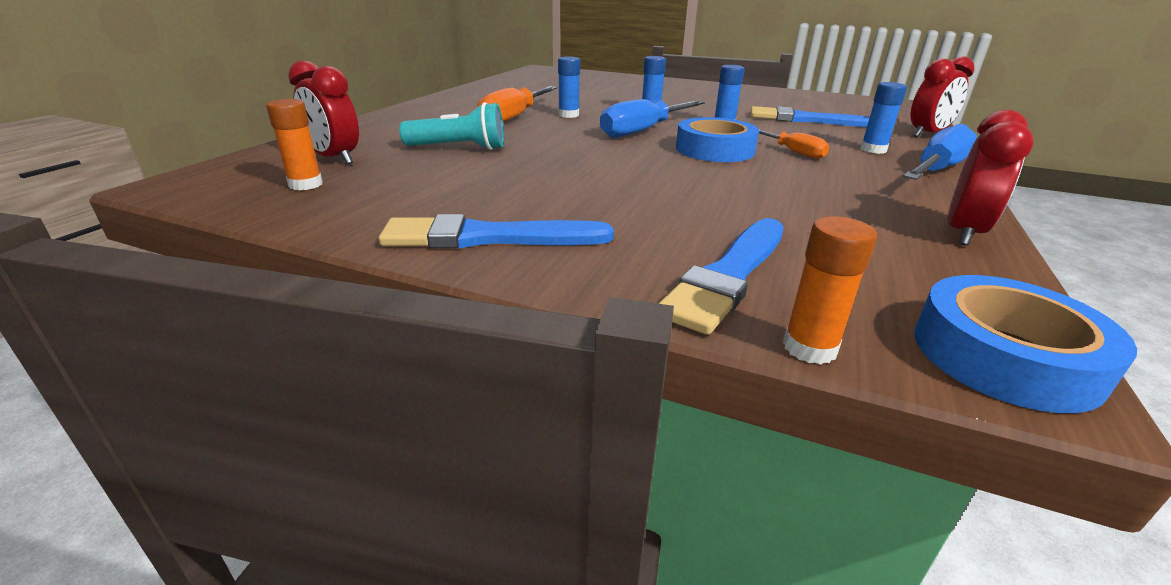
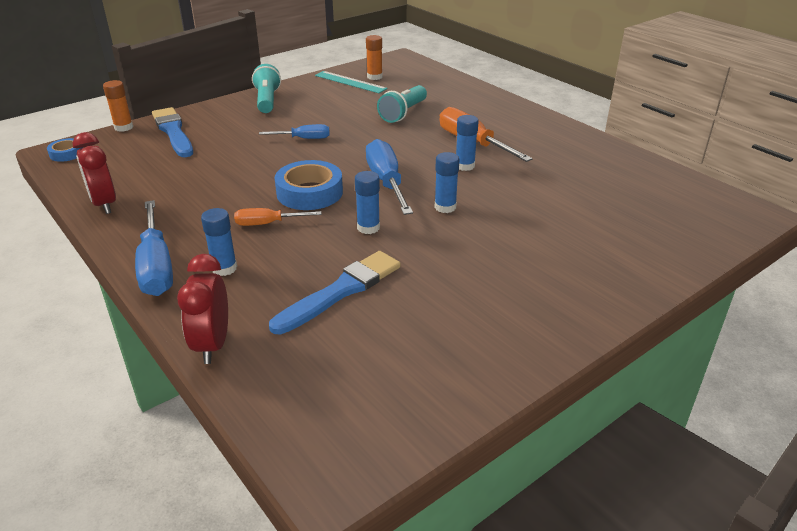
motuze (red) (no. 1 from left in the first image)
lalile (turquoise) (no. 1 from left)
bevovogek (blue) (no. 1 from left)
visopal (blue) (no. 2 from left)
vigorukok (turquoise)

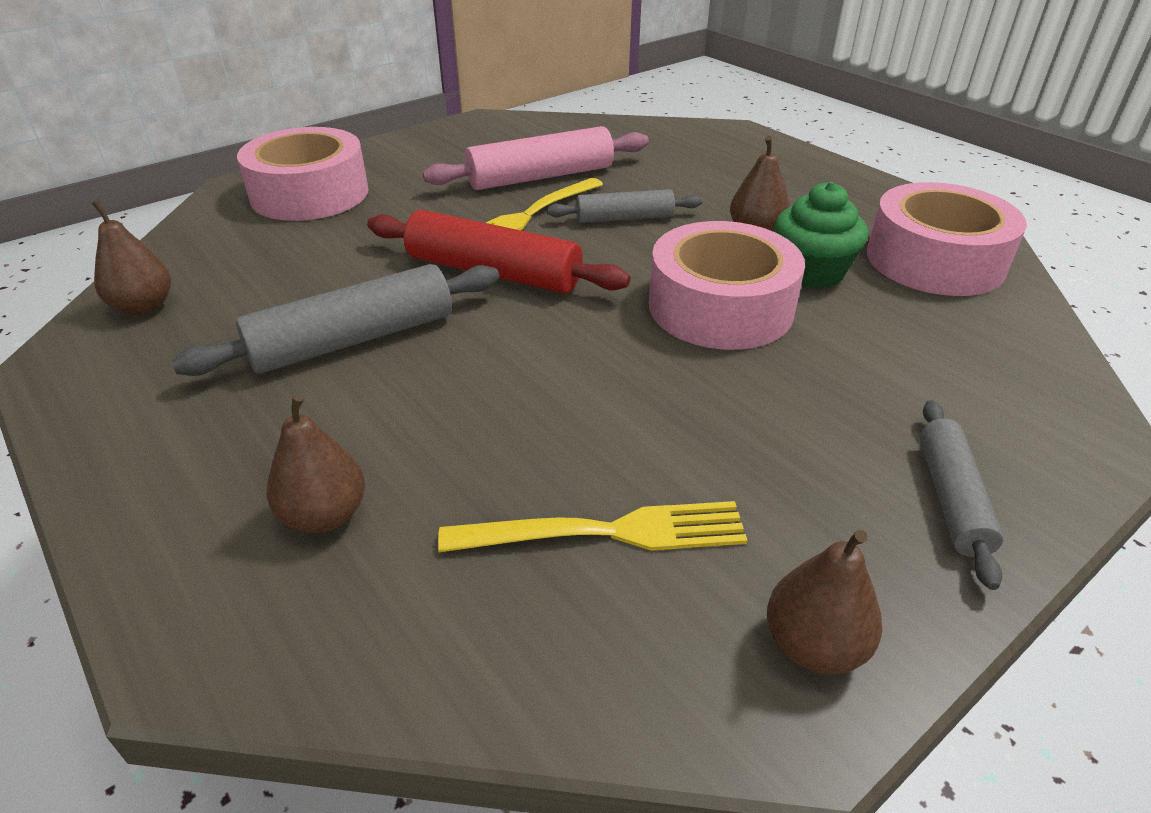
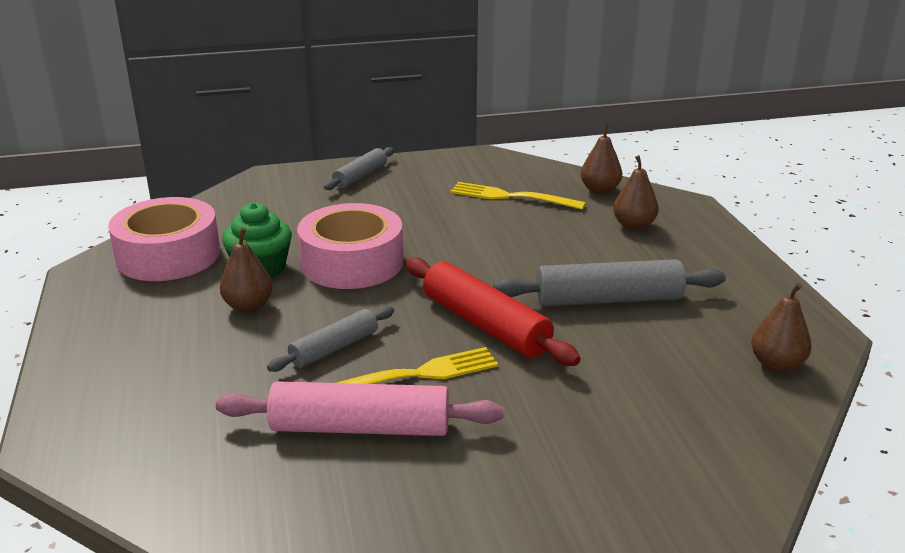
bevovogek (pink) (no. 1 from left in the first image)
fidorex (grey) (no. 1 from left)
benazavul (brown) (no. 2 from left)

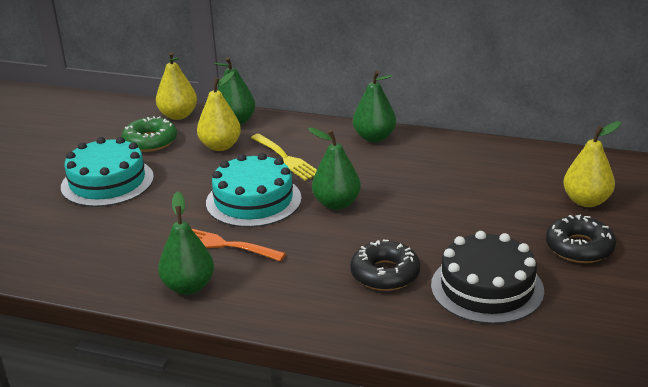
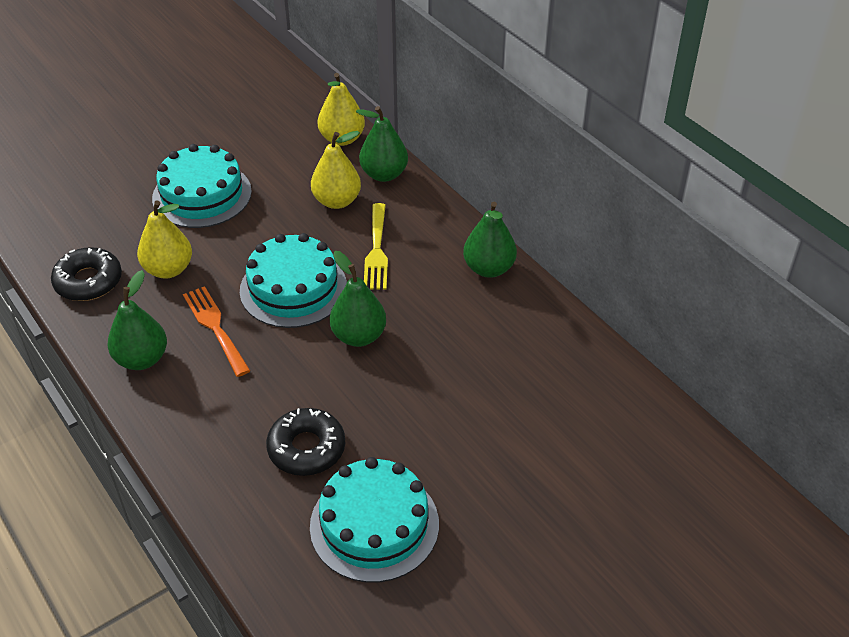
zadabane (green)
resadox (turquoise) (no. 3 from left)
zadabane (black) (no. 1 from left)
benazavul (yellow) (no. 1 from left)

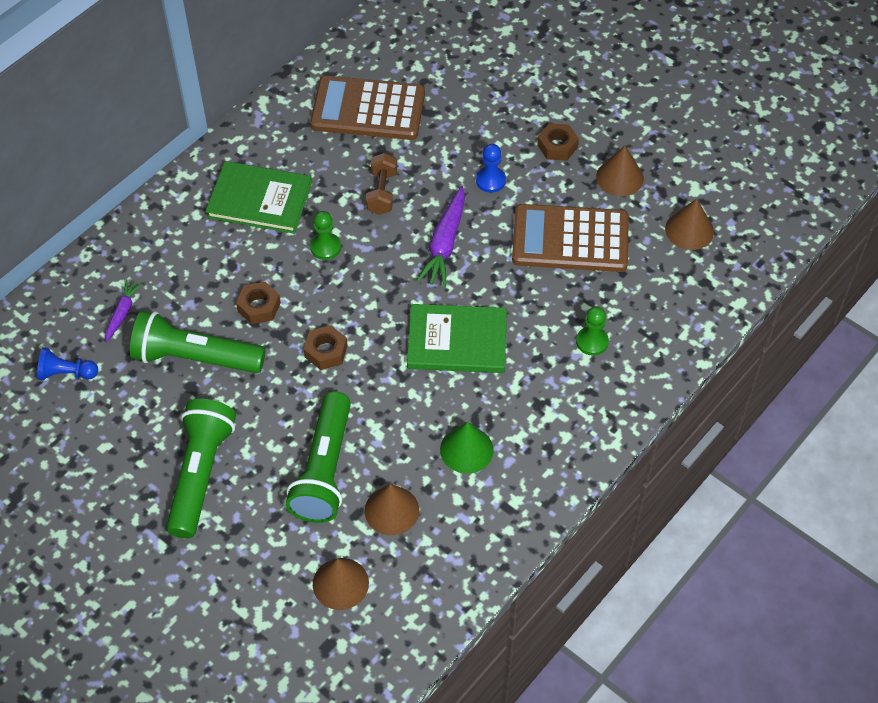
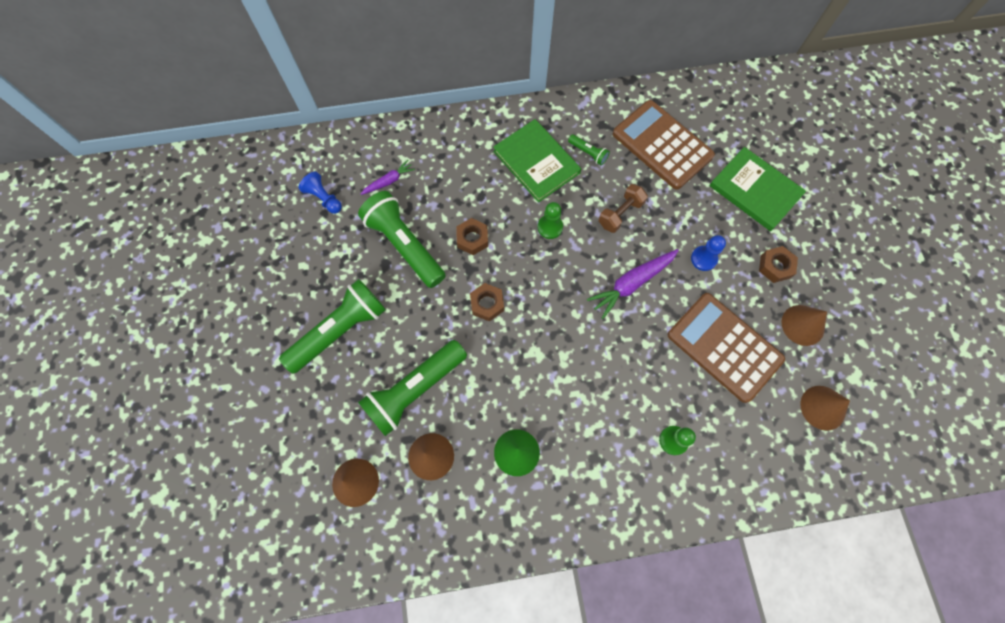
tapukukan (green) (no. 2 from left)
lalile (green) (no. 4 from left)

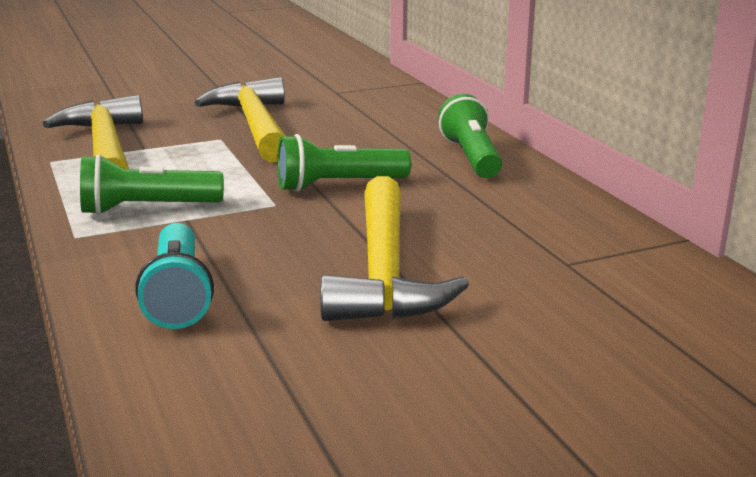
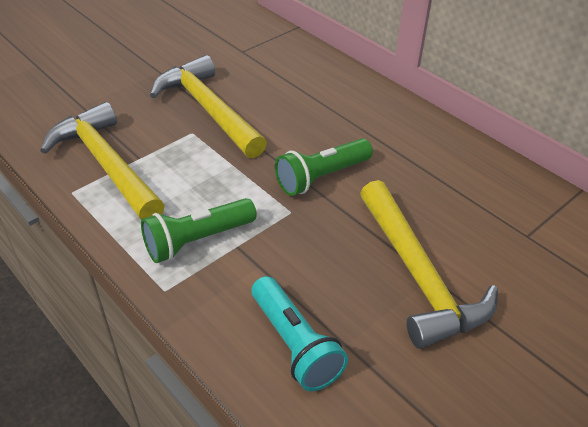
lalile (green) (no. 3 from left in the first image)

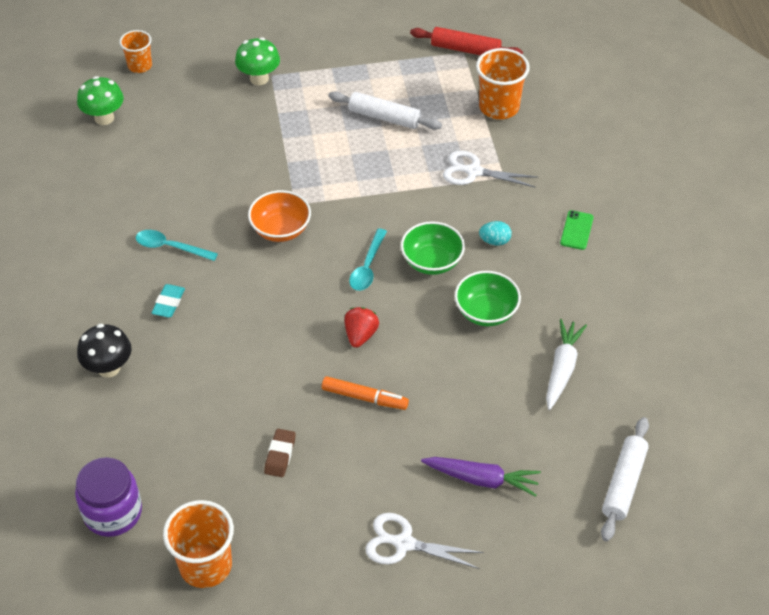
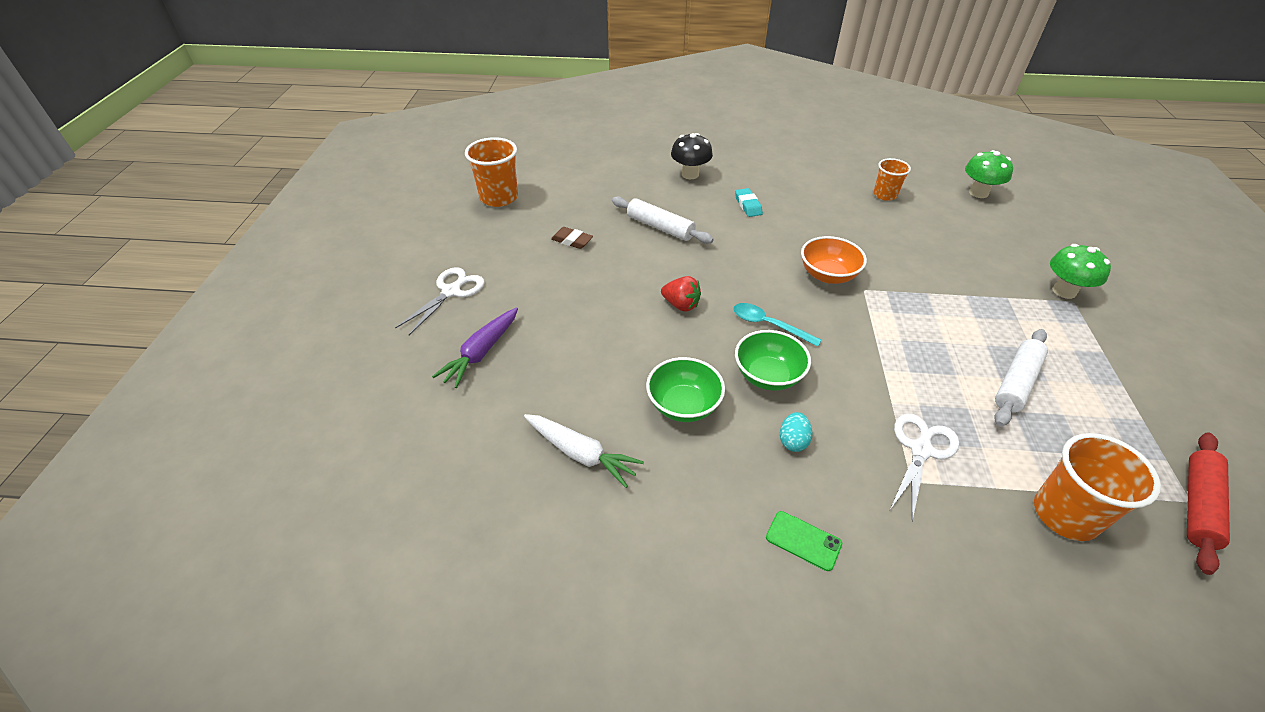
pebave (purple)
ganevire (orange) (no. 2 from left)
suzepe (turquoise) (no. 1 from left in the first image)
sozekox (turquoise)
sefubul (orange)
fidorex (white) (no. 1 from left)

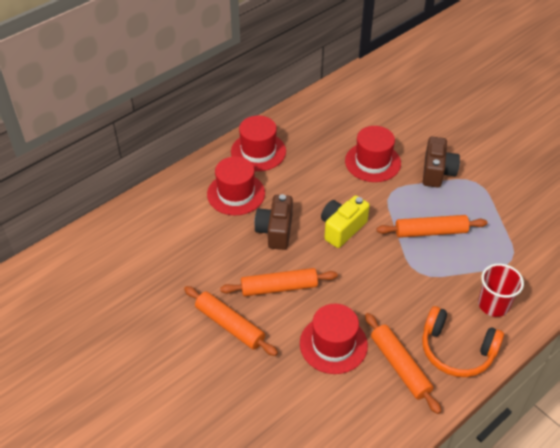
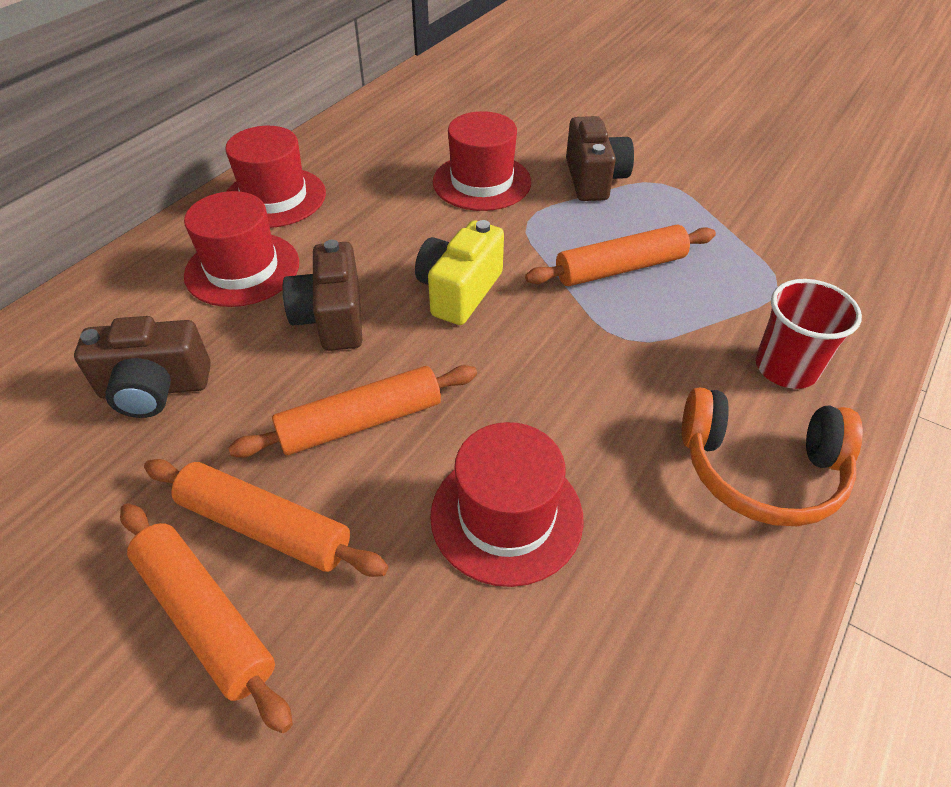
fidorex (orange) (no. 1 from left)
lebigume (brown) (no. 1 from left)

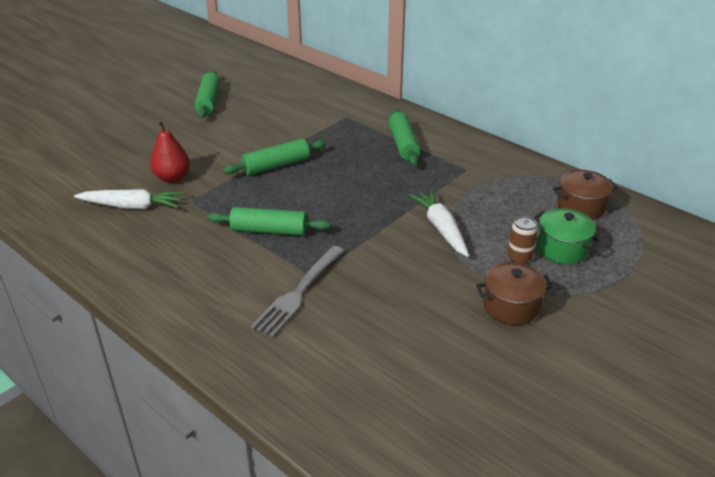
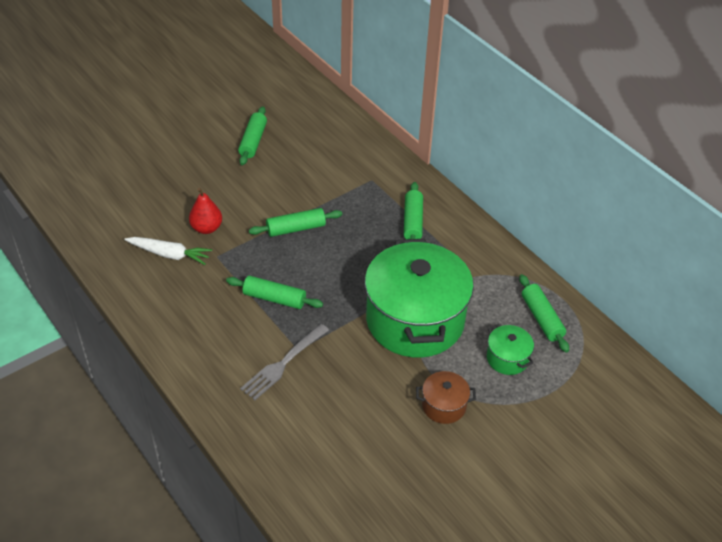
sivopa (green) (no. 1 from left)
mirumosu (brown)
fidorex (green) (no. 5 from left)

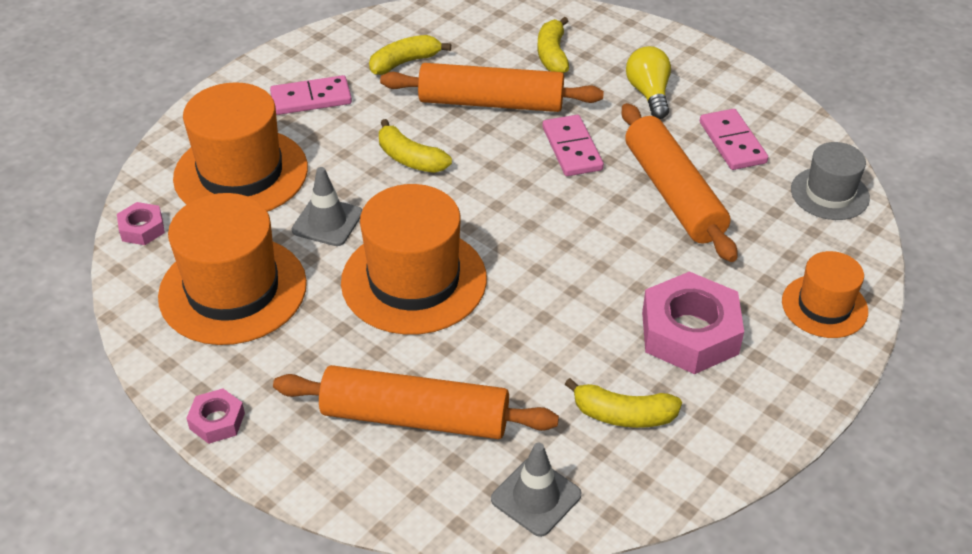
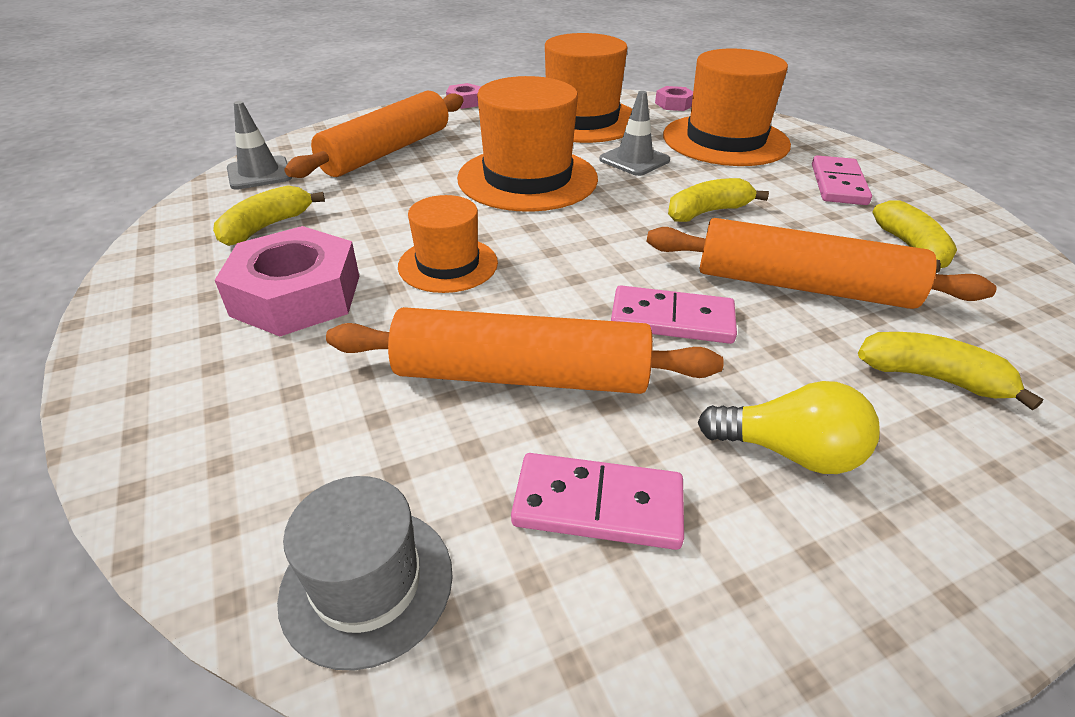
fidorex (orange) (no. 3 from left)
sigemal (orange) (no. 1 from left)

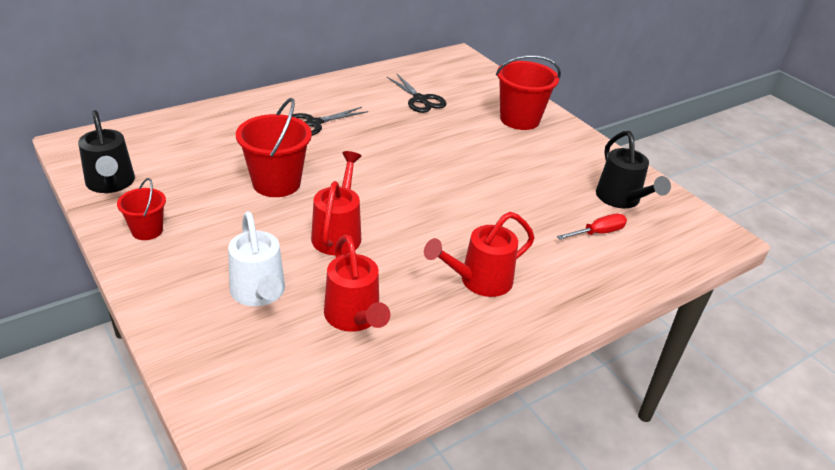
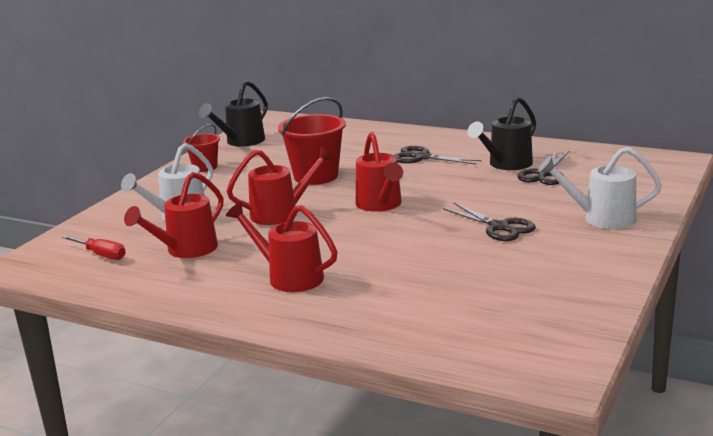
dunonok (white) (no. 2 from left)
visopal (red)
dunonok (black) (no. 2 from left)
dunonok (red) (no. 4 from left)
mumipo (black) (no. 2 from left)

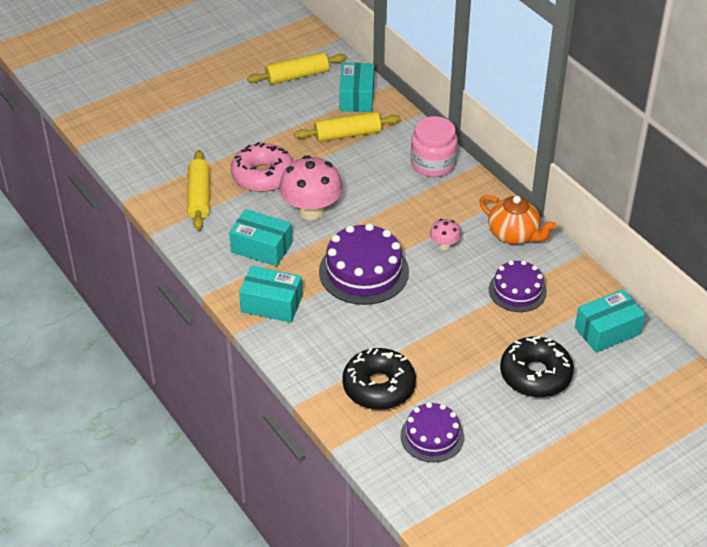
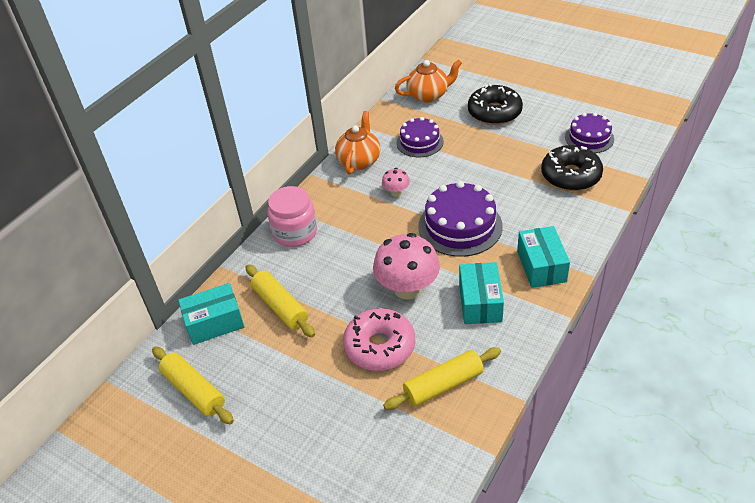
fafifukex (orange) (no. 2 from left)

